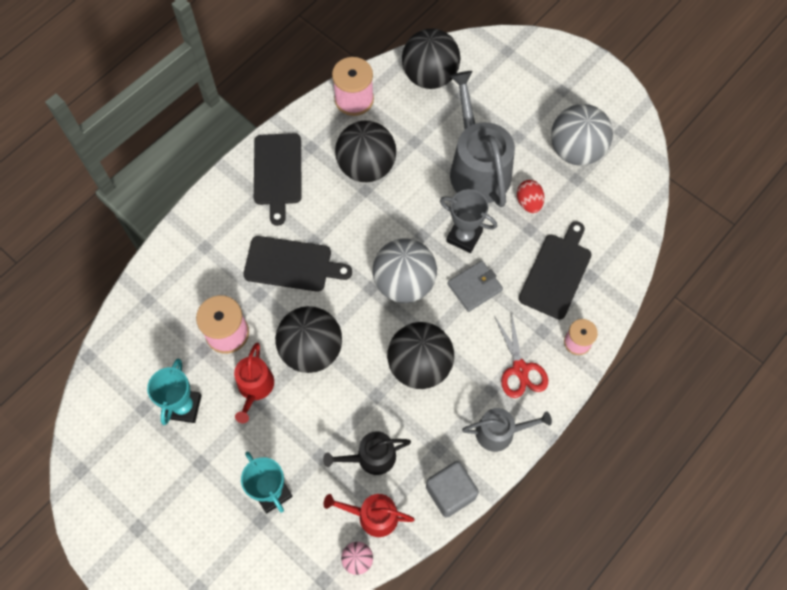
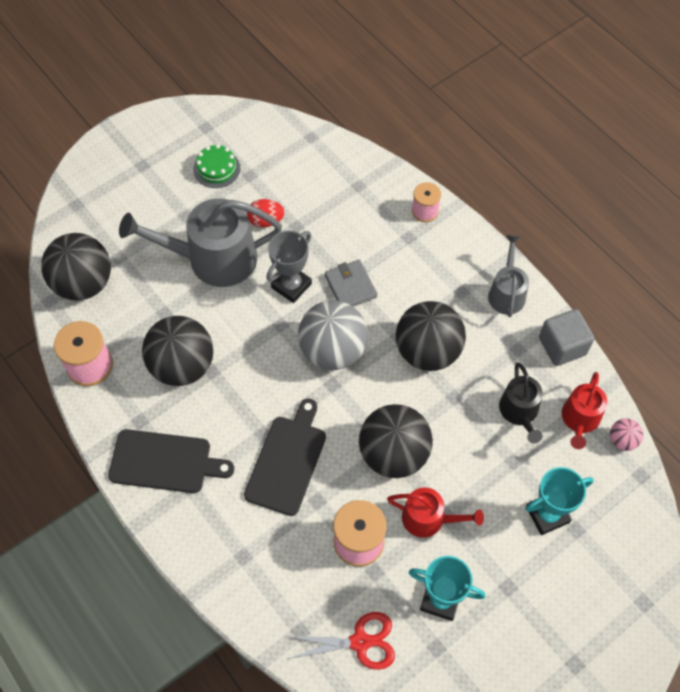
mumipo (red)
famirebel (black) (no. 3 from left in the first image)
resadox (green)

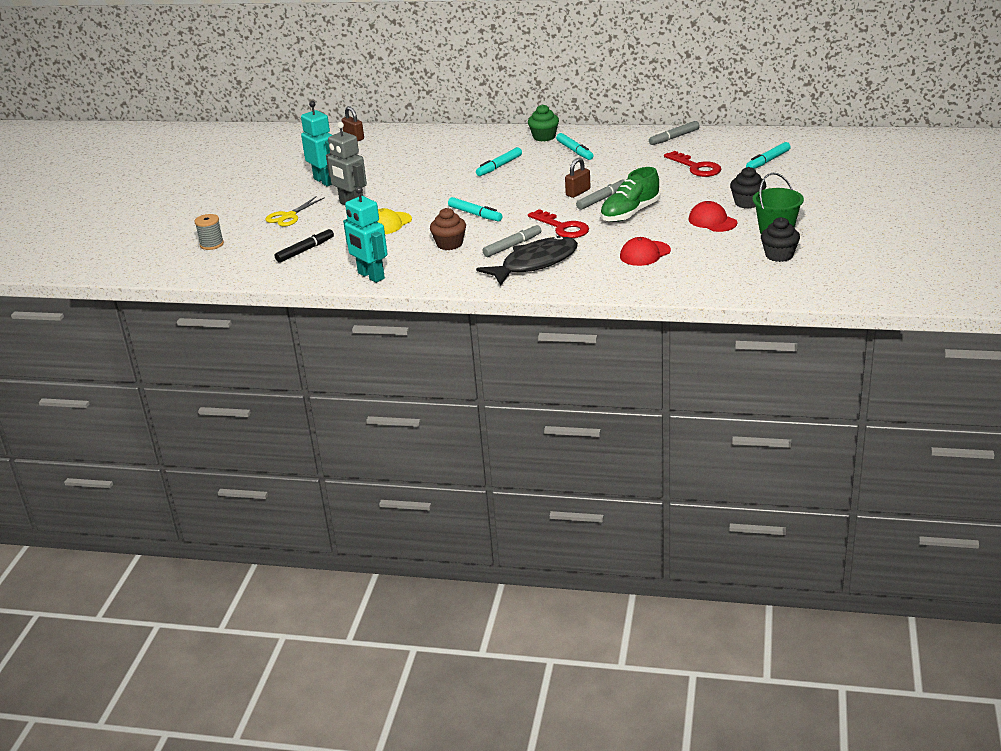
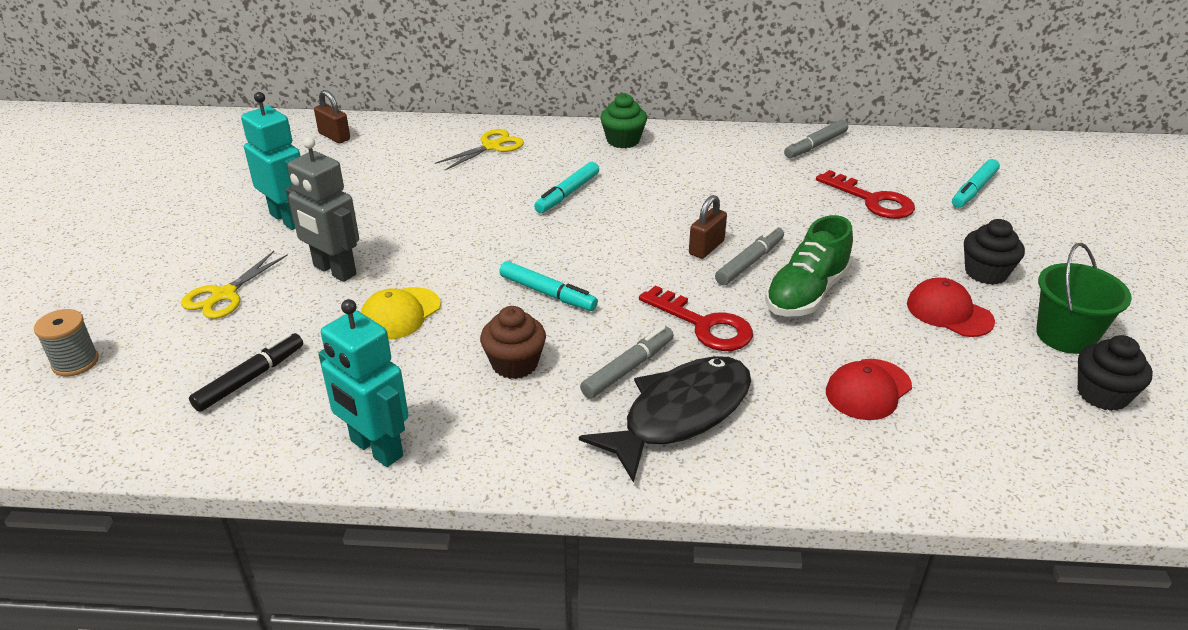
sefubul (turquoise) (no. 3 from left in the first image)
mumipo (yellow) (no. 2 from left)

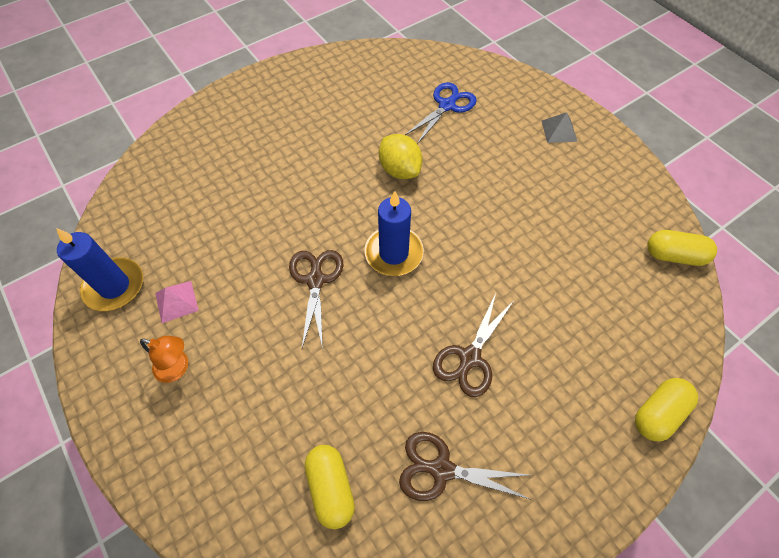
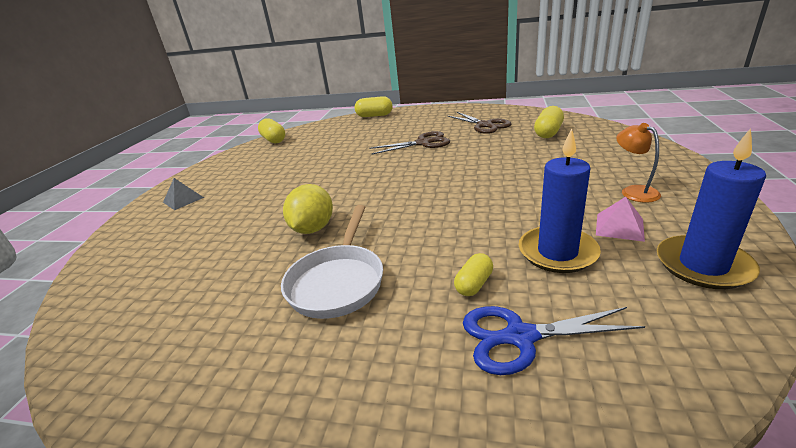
mumipo (brown) (no. 1 from left in the first image)
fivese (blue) (no. 1 from left)
mumipo (blue)
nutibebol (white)
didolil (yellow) (no. 3 from left)

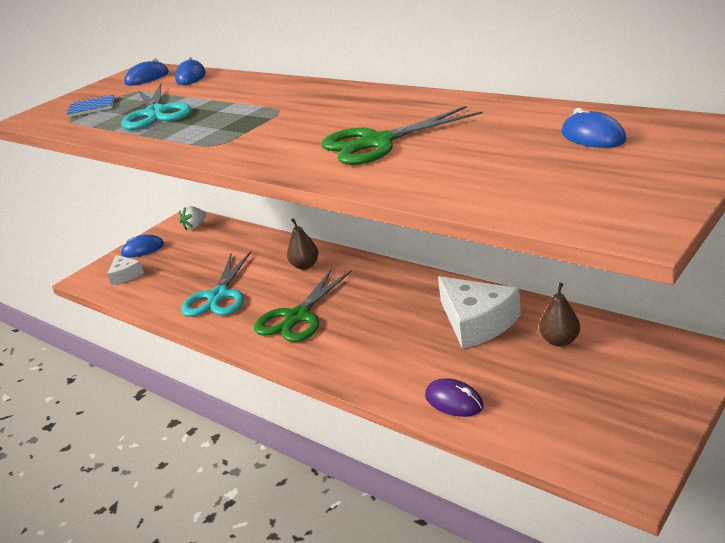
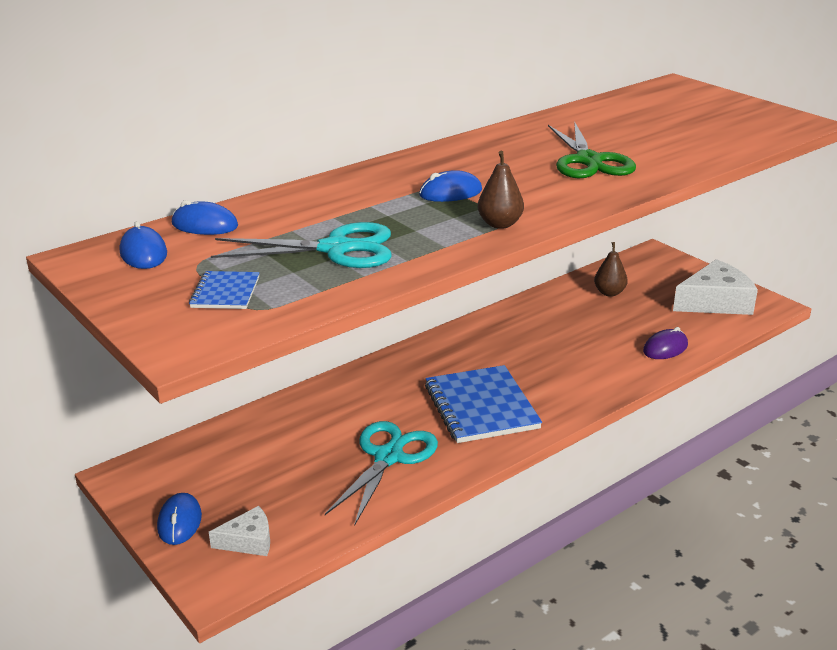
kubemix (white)
mumipo (turquoise) (no. 2 from left)
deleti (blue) (no. 2 from left)
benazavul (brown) (no. 1 from left)
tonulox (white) (no. 2 from left)
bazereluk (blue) (no. 4 from left)

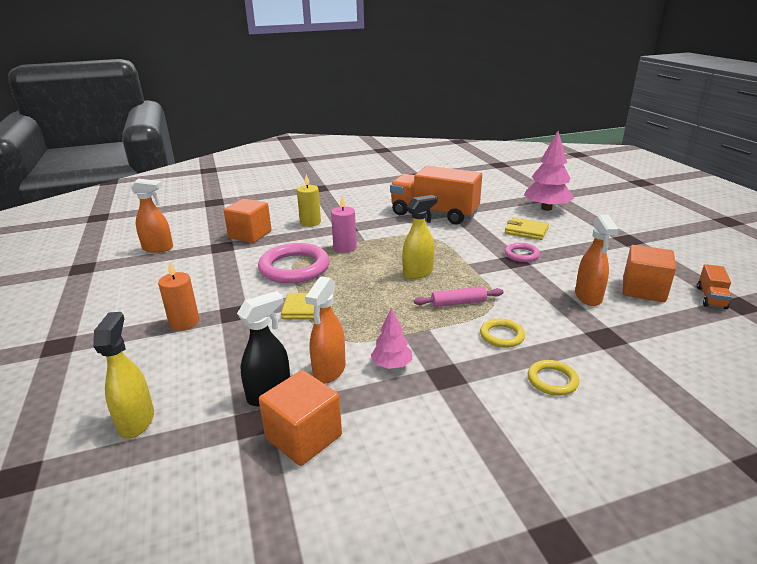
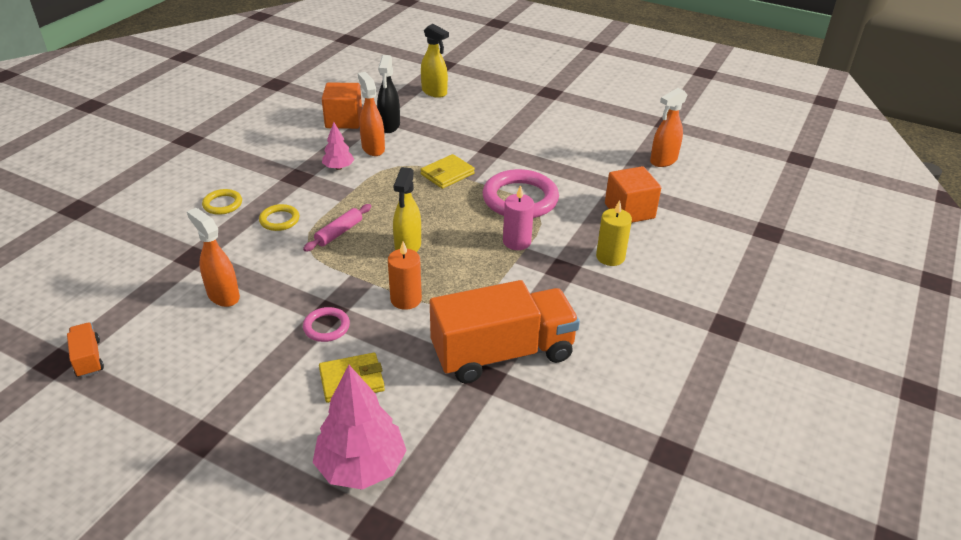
fivese (orange)
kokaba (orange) (no. 3 from left in the first image)

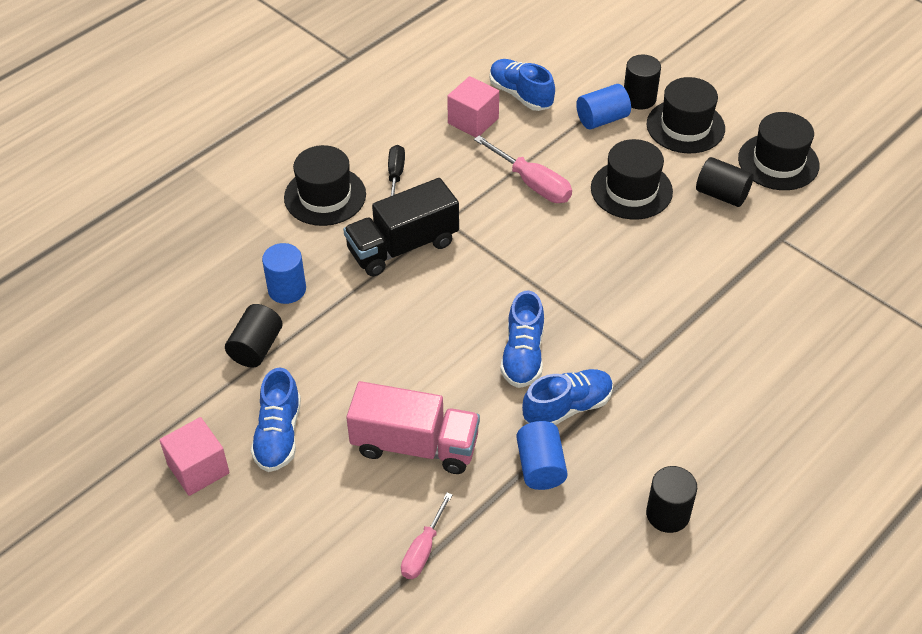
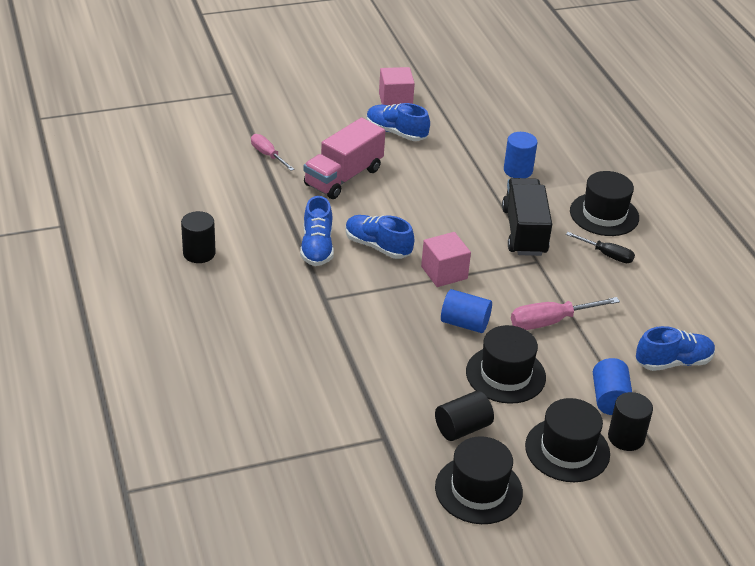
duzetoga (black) (no. 1 from left in the first image)
kokaba (pink) (no. 2 from left)
duzetoga (blue) (no. 1 from left)

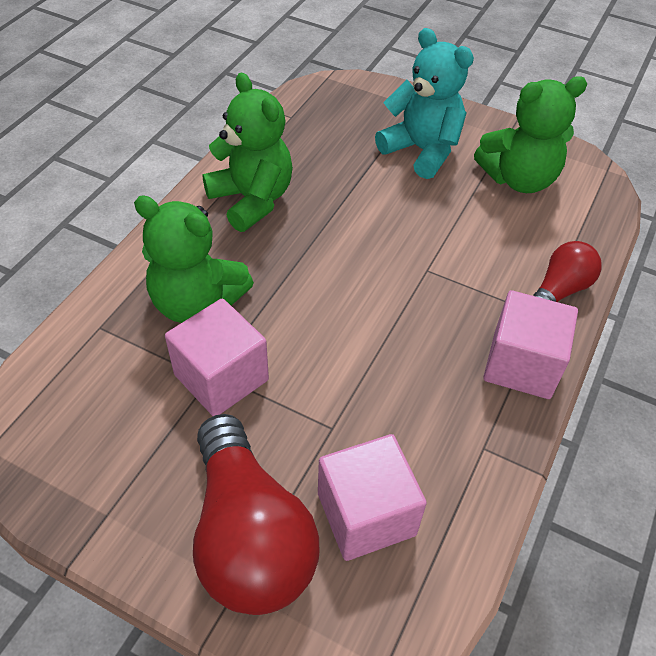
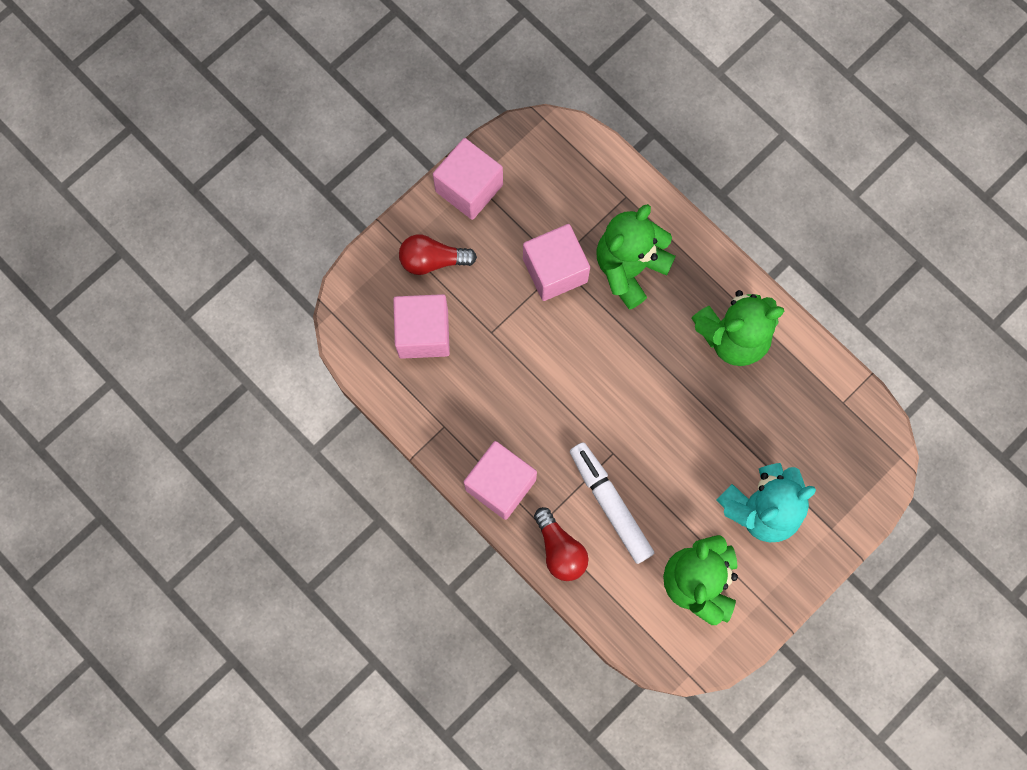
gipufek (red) (no. 1 from left)
kokaba (pink) (no. 2 from left)
sefubul (white)

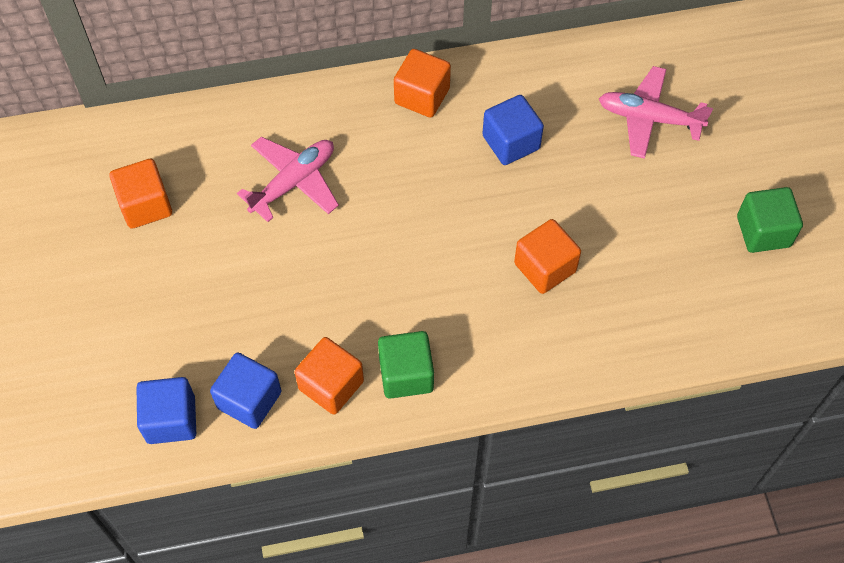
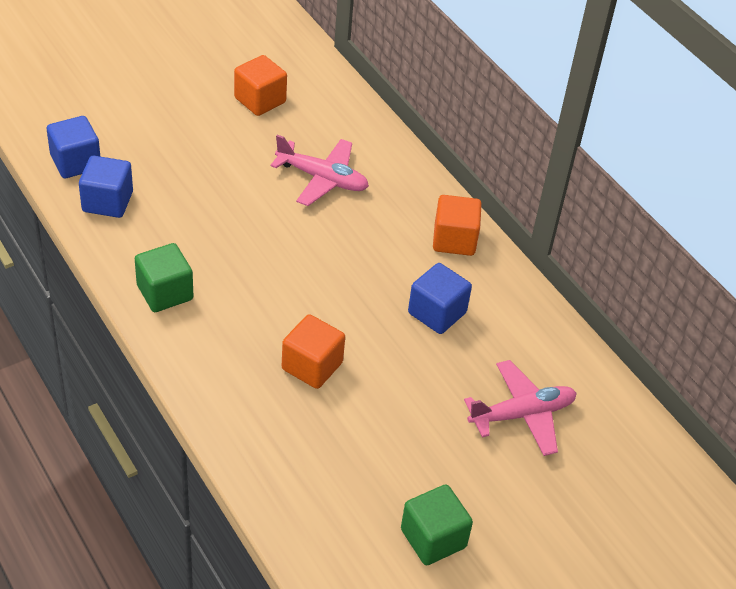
kokaba (orange) (no. 2 from left in the first image)
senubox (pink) (no. 2 from left)

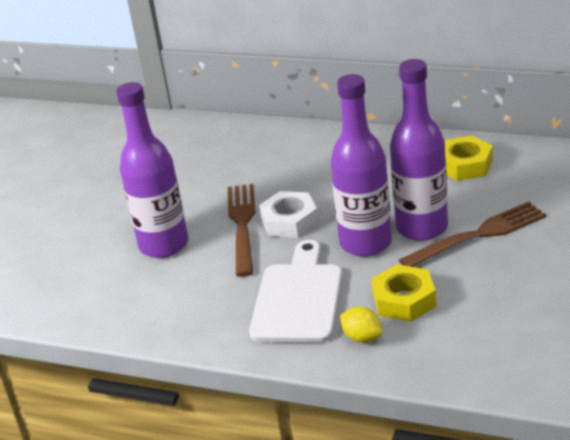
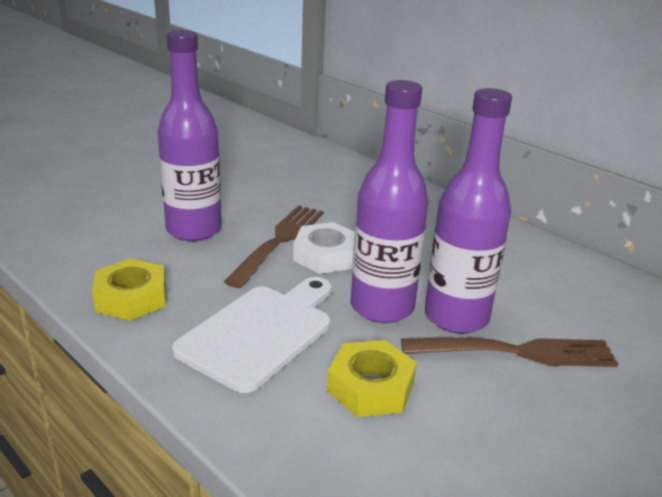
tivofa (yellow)
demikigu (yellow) (no. 1 from left)

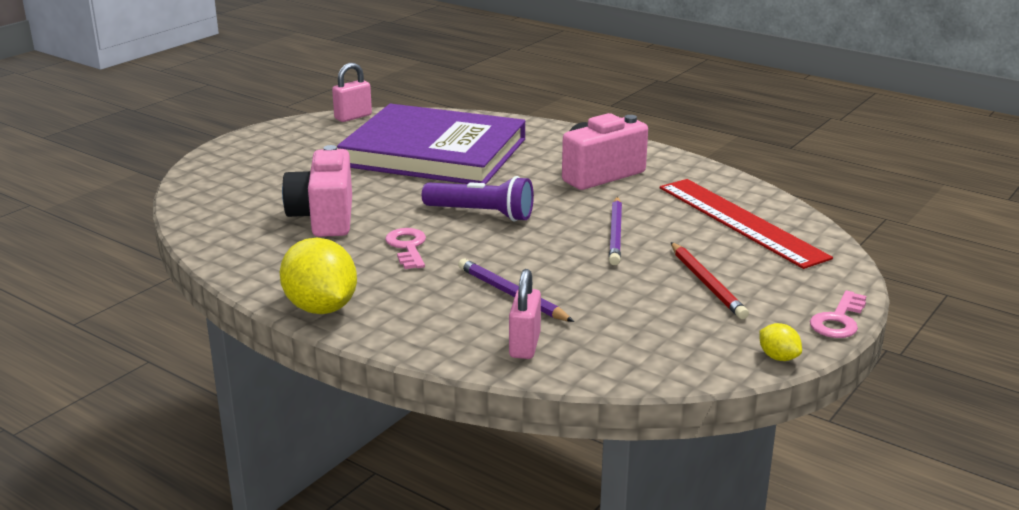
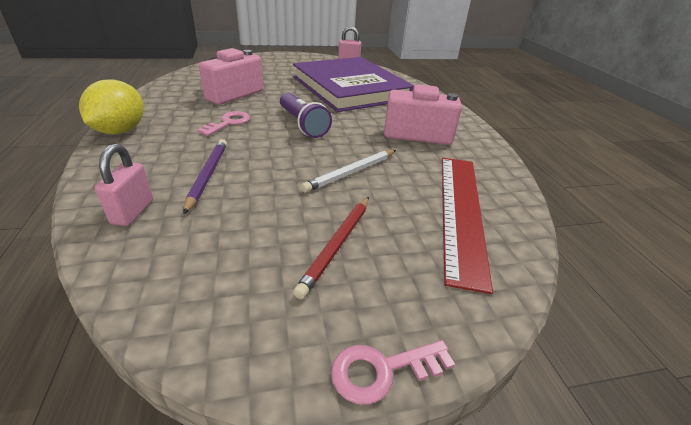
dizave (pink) (no. 1 from left)
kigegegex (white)
tivofa (yellow) (no. 2 from left in the first image)

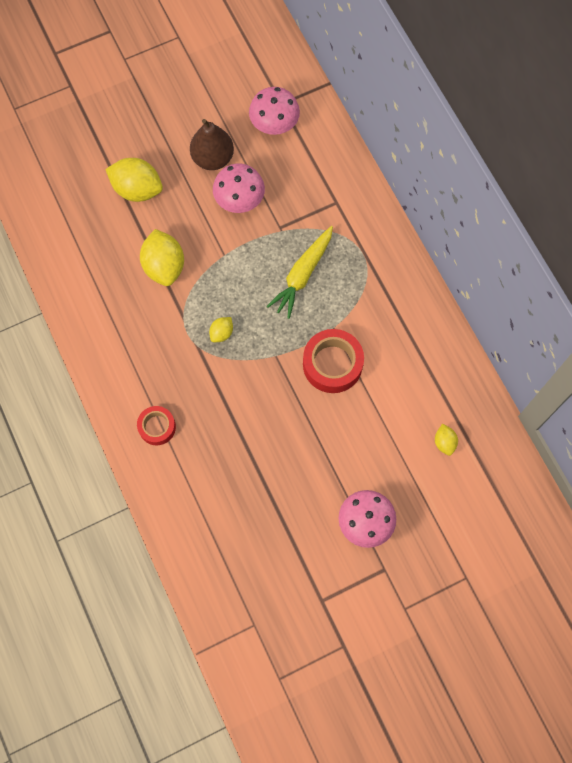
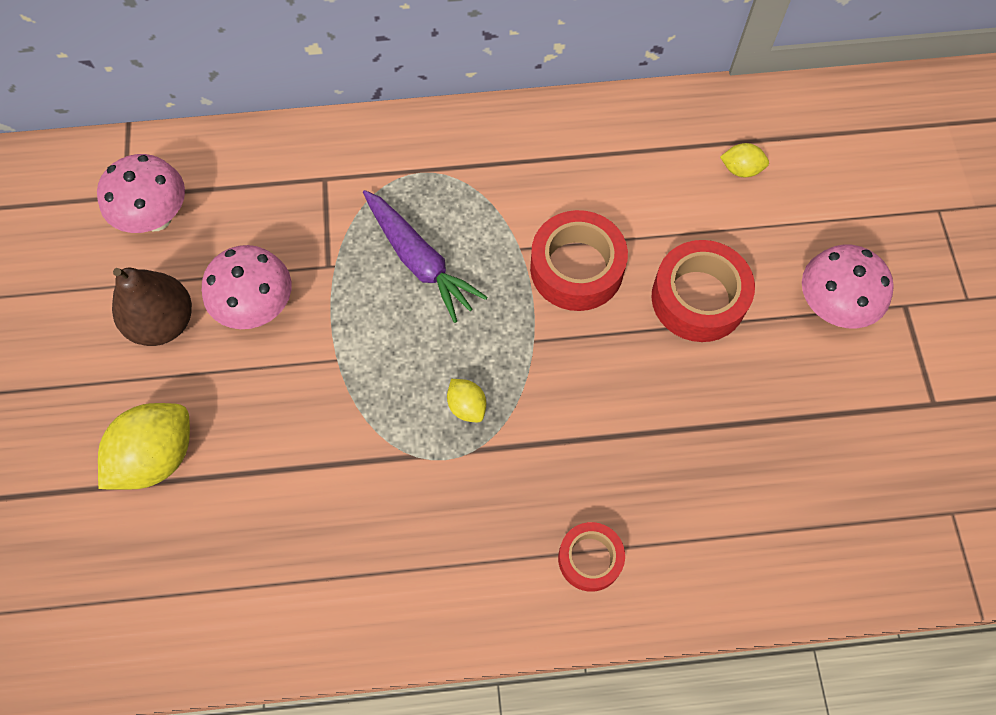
tivofa (yellow) (no. 2 from left in the first image)
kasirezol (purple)
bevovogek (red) (no. 3 from left)

